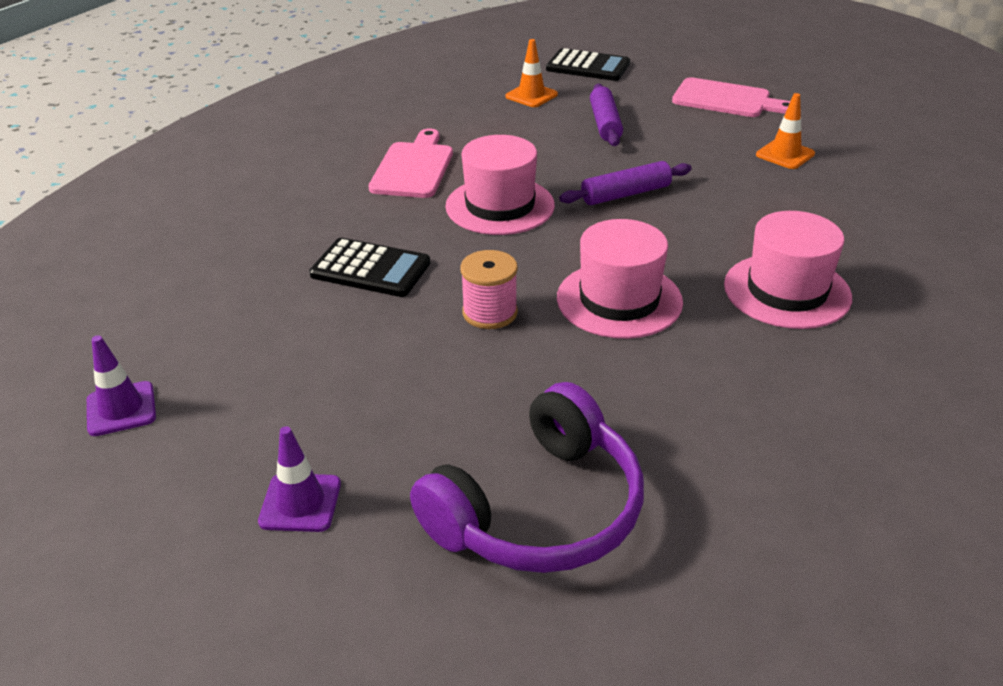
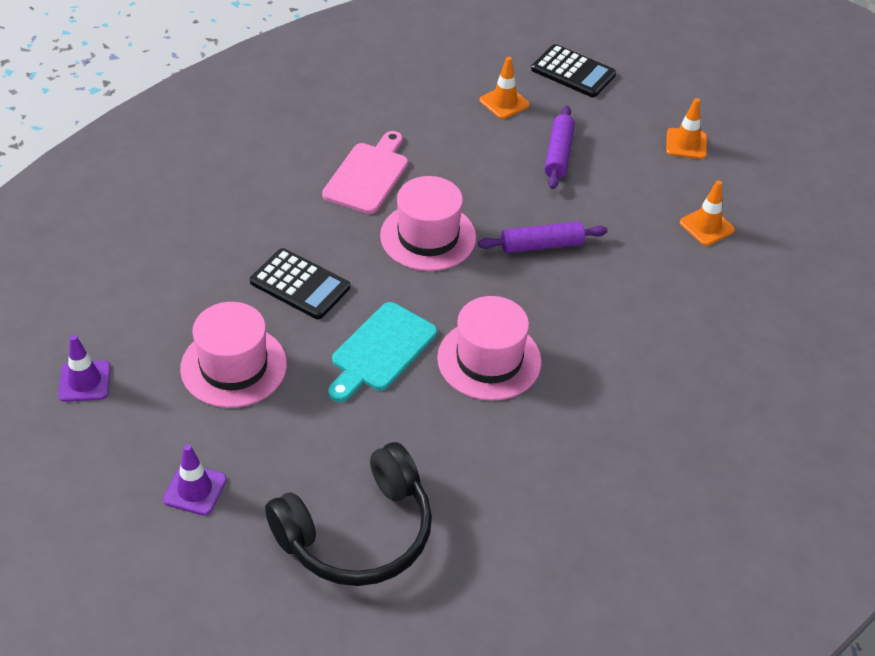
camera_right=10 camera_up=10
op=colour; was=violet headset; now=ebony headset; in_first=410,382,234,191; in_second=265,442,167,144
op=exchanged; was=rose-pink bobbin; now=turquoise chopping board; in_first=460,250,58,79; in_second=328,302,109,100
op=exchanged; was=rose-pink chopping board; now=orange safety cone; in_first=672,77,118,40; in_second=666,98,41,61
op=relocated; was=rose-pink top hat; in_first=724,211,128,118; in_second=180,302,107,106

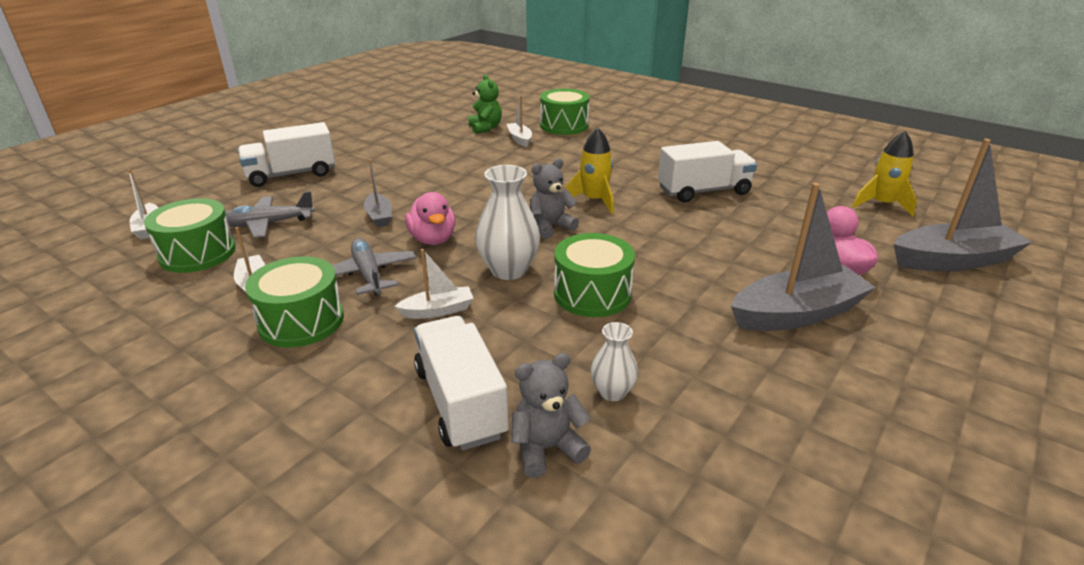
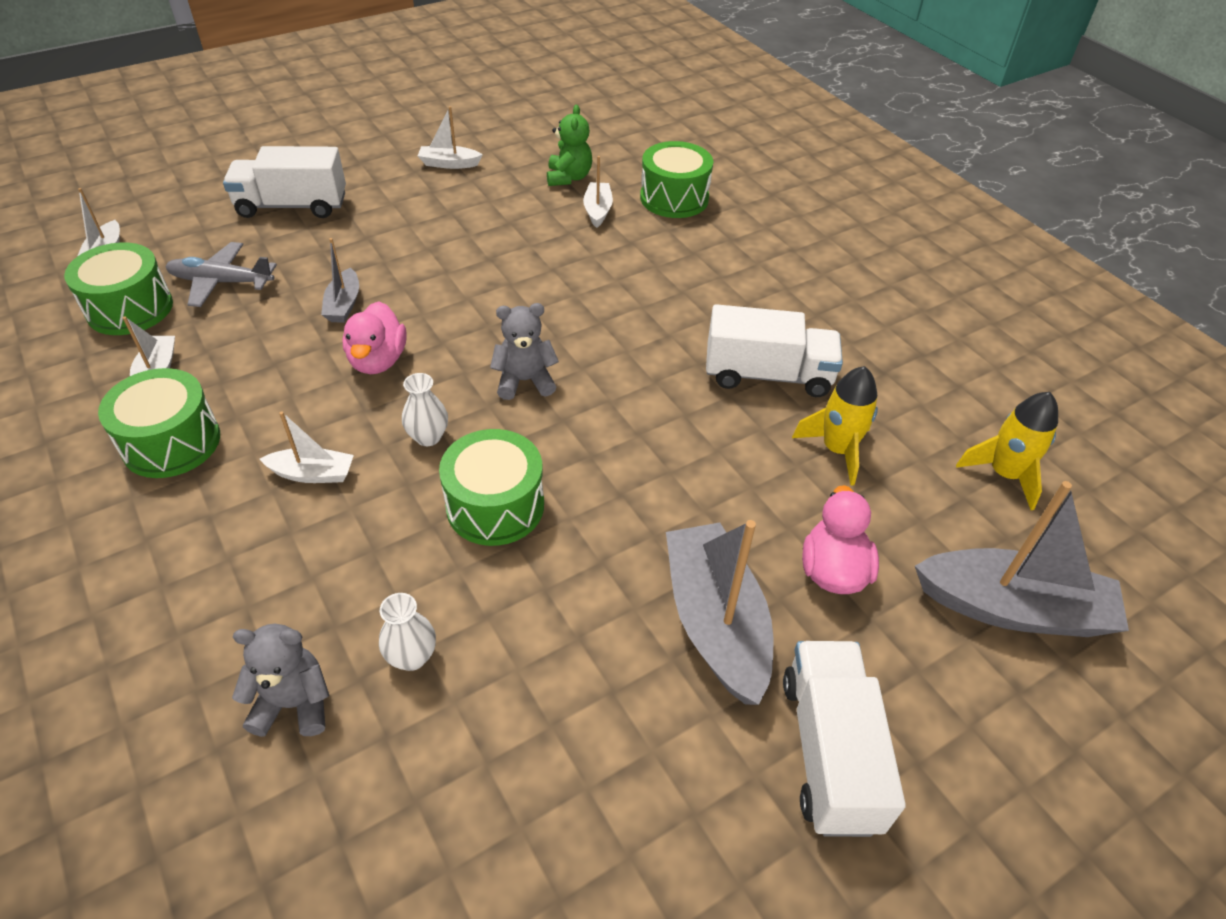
camera_right=20 camera_up=15
op=missing; was=ash-grey aeroplane; in_first=332,238,84,57
op=relocated; was=pure white truck; in_first=414,316,95,135; in_second=783,641,123,196
op=size; was=pure white vase; in_first=475,165,65,115; in_second=402,373,46,73; ratio=0.57
op=relocated; was=yellow rocket; in_first=565,128,49,86; in_second=792,366,86,120
op=spun; was=ash-grey boat; in_first=731,183,145,148; in_second=666,520,107,185; clockwise=-105
op=appeared; now=pure white boat; in_second=418,106,65,63

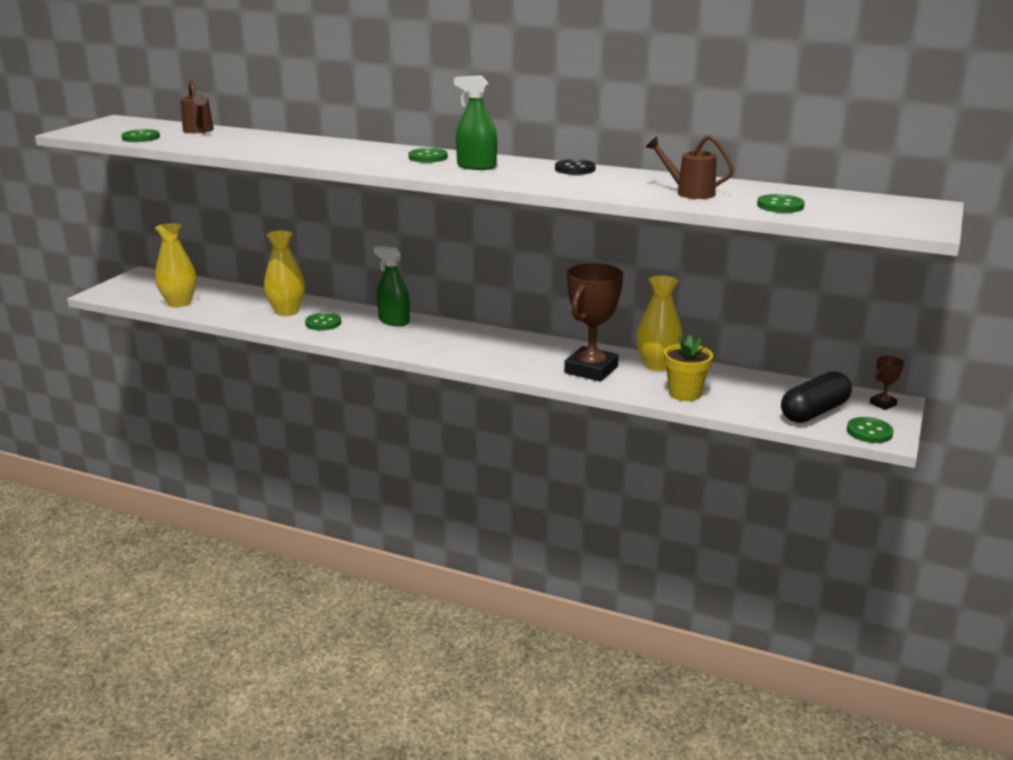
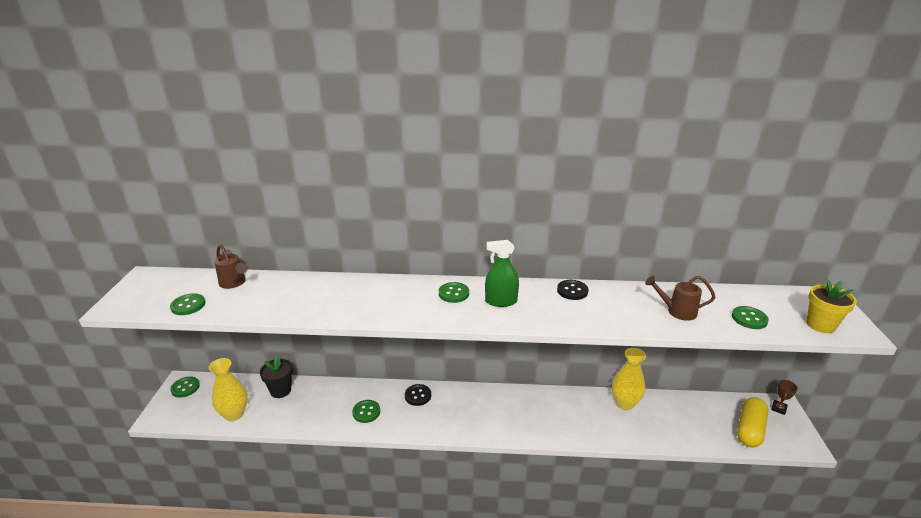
camera_right=-20 camera_up=5
op=missing; was=yellow vase; in_first=264,231,41,85
op=exchanged; was=emerald sprayer; now=ebony shirt button; in_first=374,246,36,80; in_second=405,384,26,22
op=missing; was=dark brown award cup; in_first=564,263,60,119
op=relocated; was=yellow flower pot; in_first=664,335,49,66; in_second=806,279,51,54
op=colour; was=ebony pill shape; now=yellow pill shape; in_first=781,371,71,52; in_second=737,397,32,51
op=relocated; was=emerald shirt button; in_first=847,417,47,26; in_second=170,377,30,21
op=appeared; now=ebony flower pot; in_second=260,356,33,42

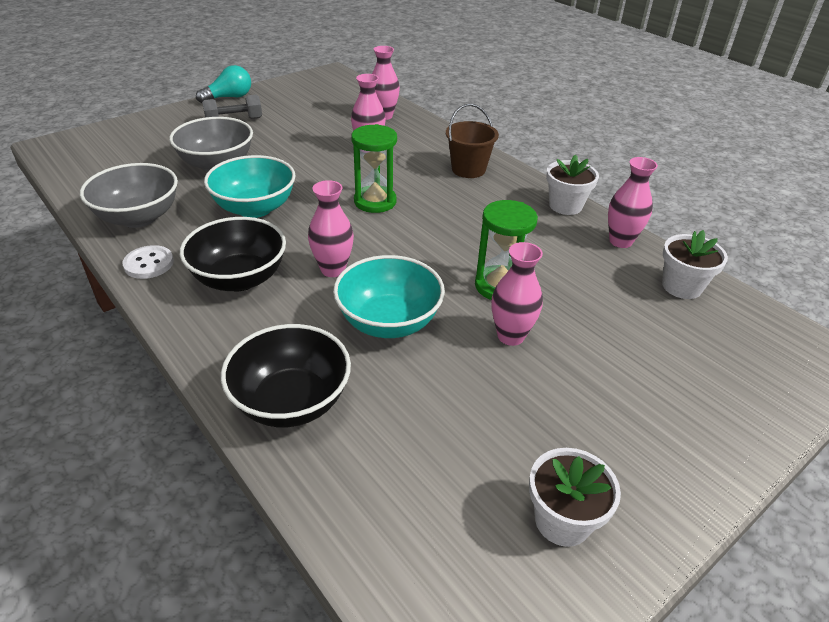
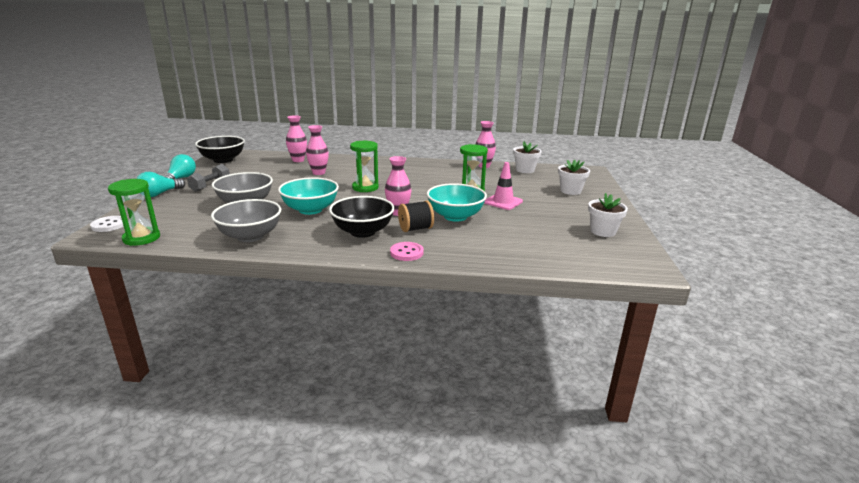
camera_right=-45 camera_up=-15
op=relocated; was=pure white shirt button; in_first=122,245,52,34; in_second=90,216,33,16
op=relocated; was=ebony serving bowl; in_first=221,324,130,103; in_second=195,136,50,27
op=missing; was=dark brown pail; in_first=446,104,53,74
op=exchanged; was=rose-pink vase; now=rose-pink safety cone; in_first=492,242,51,104; in_second=484,162,39,48
op=relocated; was=pure white flower pot; in_first=546,155,53,60; in_second=558,160,32,35
op=appeared; now=emerald sand timer; in_second=108,179,52,67
op=appeared; now=turquoise bulb; in_second=136,172,49,25
op=appeared; now=rose-pink shirt button; in_second=390,242,34,19
op=appeared; now=ebony bobbin; in_second=398,200,36,32

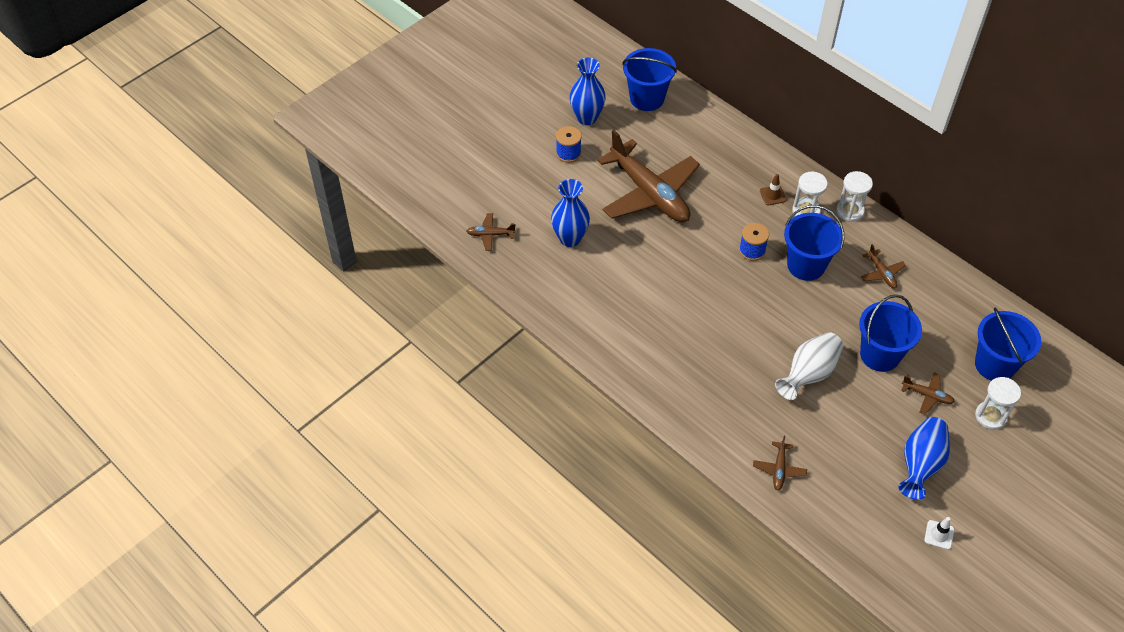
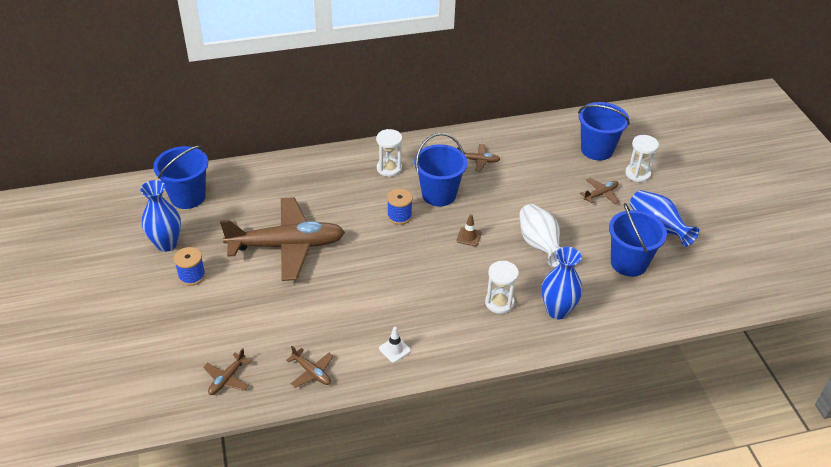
camera_right=-60 camera_up=-10
op=relocated; was=blue vase; in_first=551,179,39,68; in_second=542,247,40,72
op=relocated; was=dark brown aeroplane; in_first=753,436,54,55; in_second=286,346,48,42
op=relocated; was=dark brown safety cone; in_first=760,174,27,31; in_second=457,214,25,32
op=relocated; was=pure white sand timer; in_first=836,171,37,51; in_second=485,261,34,53
op=relocated; was=blue pail; in_first=859,294,63,78; in_second=609,203,58,74
op=relocated; was=pure white safety cone; in_first=924,517,30,33; in_second=379,327,32,36

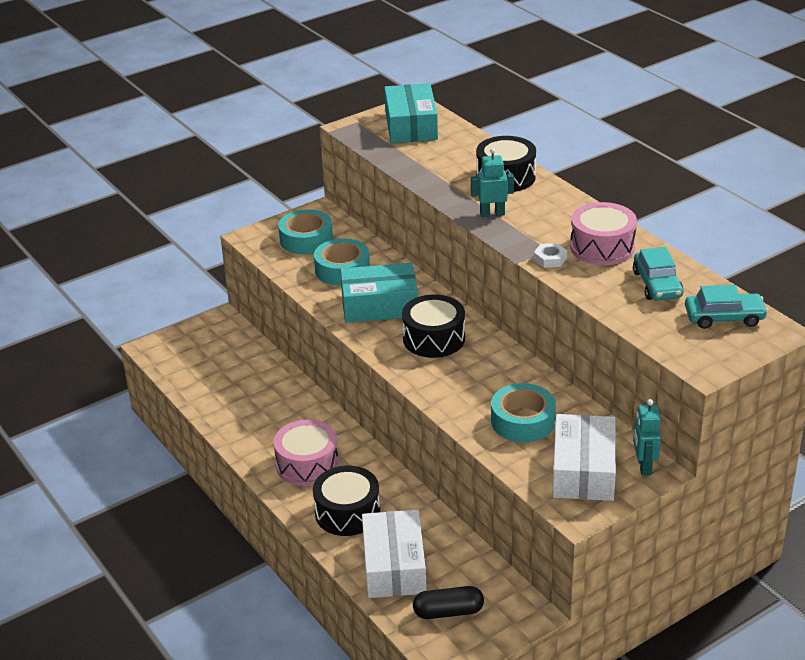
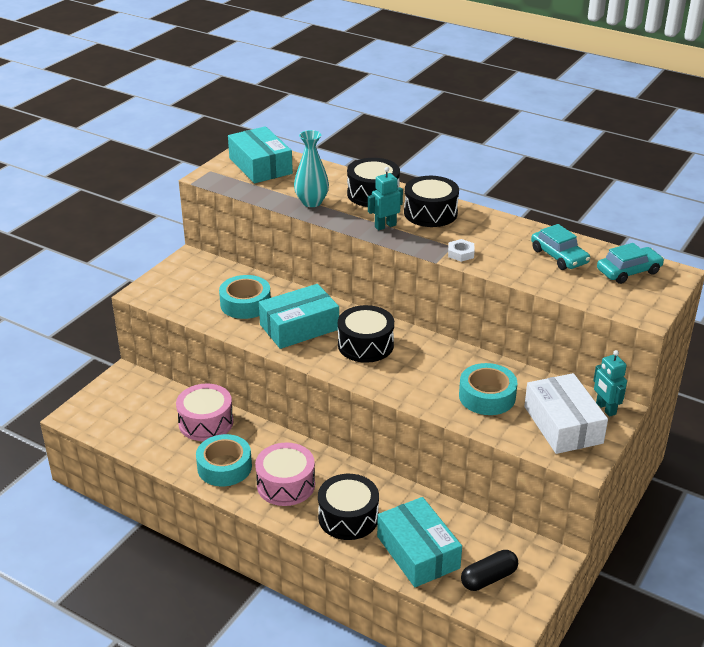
camera_right=-25 camera_up=0
op=relocated; was=turquoise tape; in_first=278,210,55,44; in_second=196,434,56,52
op=colour; was=pure white package; now=turquoise package; in_first=362,510,64,88; in_second=377,497,85,90
op=relocated; was=rose-pink snare drum; in_first=570,202,67,63; in_second=176,383,57,58
op=appeared; now=turquoise vase; in_second=294,130,35,77
op=appeared; now=ebony snare drum; in_second=404,176,55,51

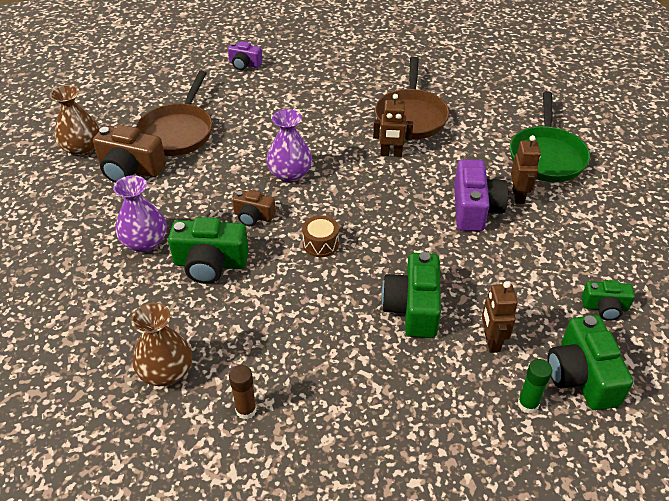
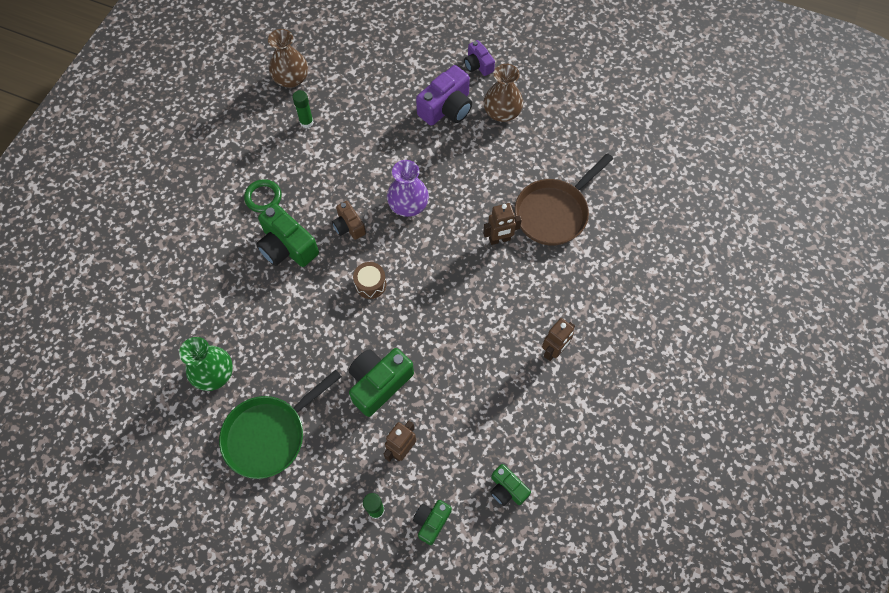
camera_right=40 camera_up=20
op=exchanged; was=dark brown camera; now=emerald stick of glue; in_first=93,125,73,58; in_second=292,90,22,38
op=exchanged; was=violet vase; now=emerald ring; in_first=113,175,54,77; in_second=244,179,38,34
op=relocated; was=dark brown vase; in_first=131,303,61,83; in_second=484,64,39,58
op=missing; was=dark brown pan; in_first=136,71,77,85
op=exchanged; was=dark brown stick of glue; now=emerald vase; in_first=229,365,28,54; in_second=179,337,54,54
op=spun; was=dark brown toy robot; in_first=373,94,40,63; in_second=483,203,39,42; clockwise=-60
op=relocated; was=violet camera; in_first=454,159,54,72; in_second=416,65,56,61
op=relocated; was=emerald pan; in_first=510,91,80,91; in_second=219,370,123,109
op=size; was=emerald camera; in_first=547,315,86,95; in_second=413,500,39,45; ratio=0.58

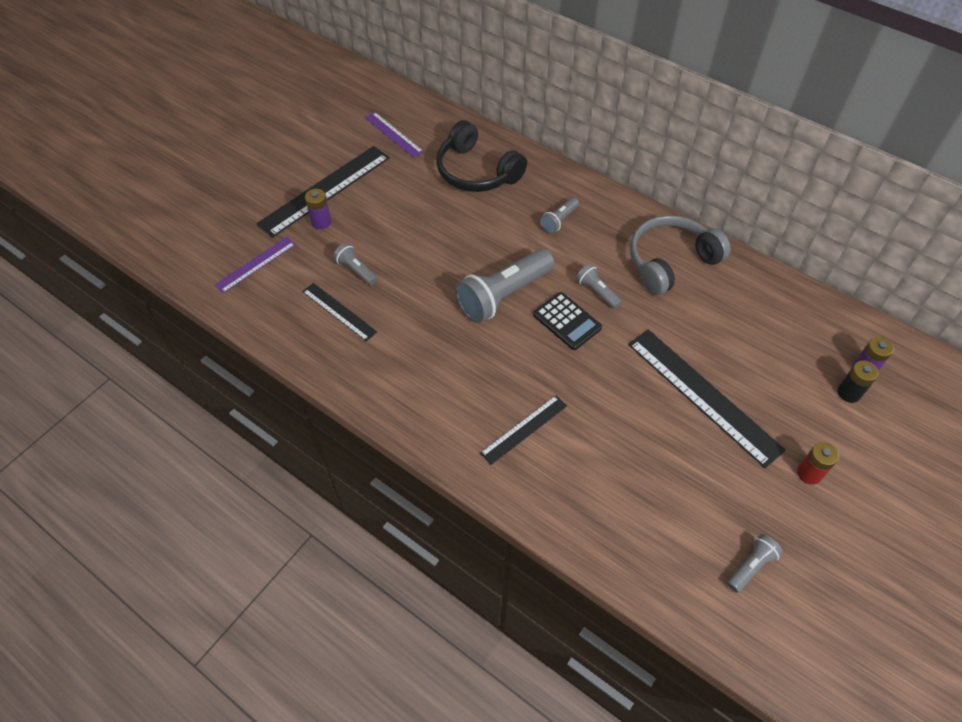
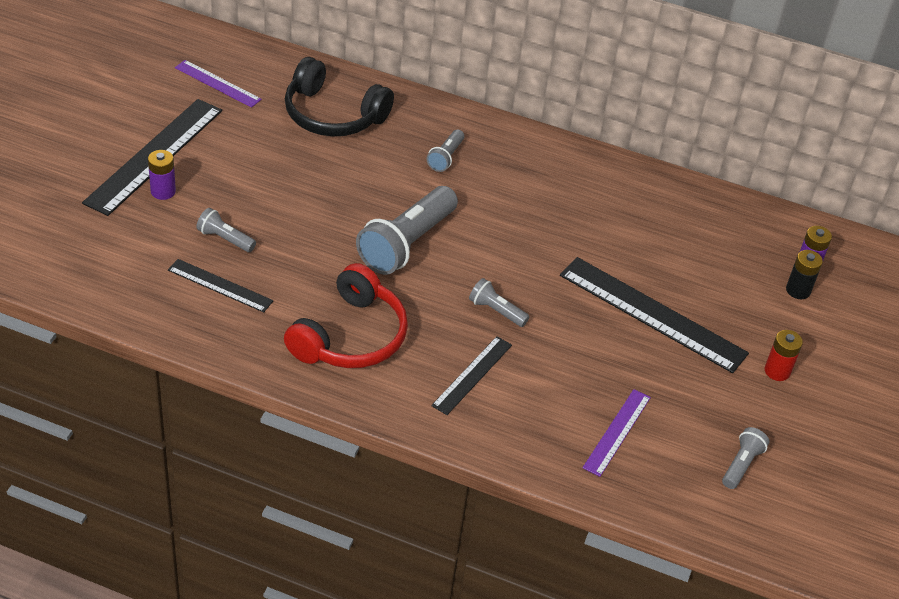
camera_right=-20 camera_up=-10
op=relocated; was=violet measuring stick; in_first=214,237,82,56; in_second=582,389,69,88
op=missing; was=ebony calculator; in_first=533,292,69,58
op=relocated; was=ash-grey torch; in_first=576,264,46,45; in_second=469,278,61,49
op=missing; was=ash-grey headset; in_first=630,215,101,80
op=appeared; now=crimson headset; in_second=284,263,124,105

